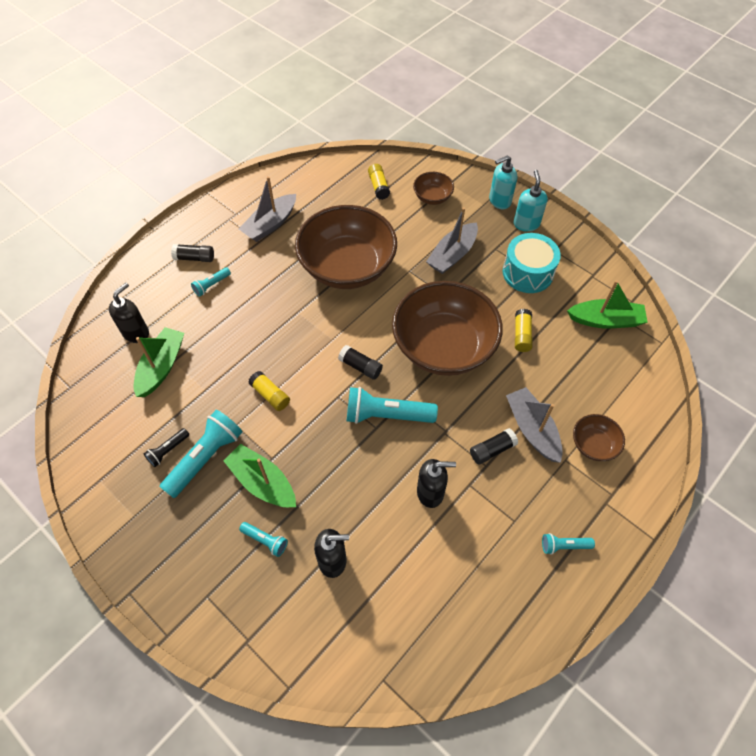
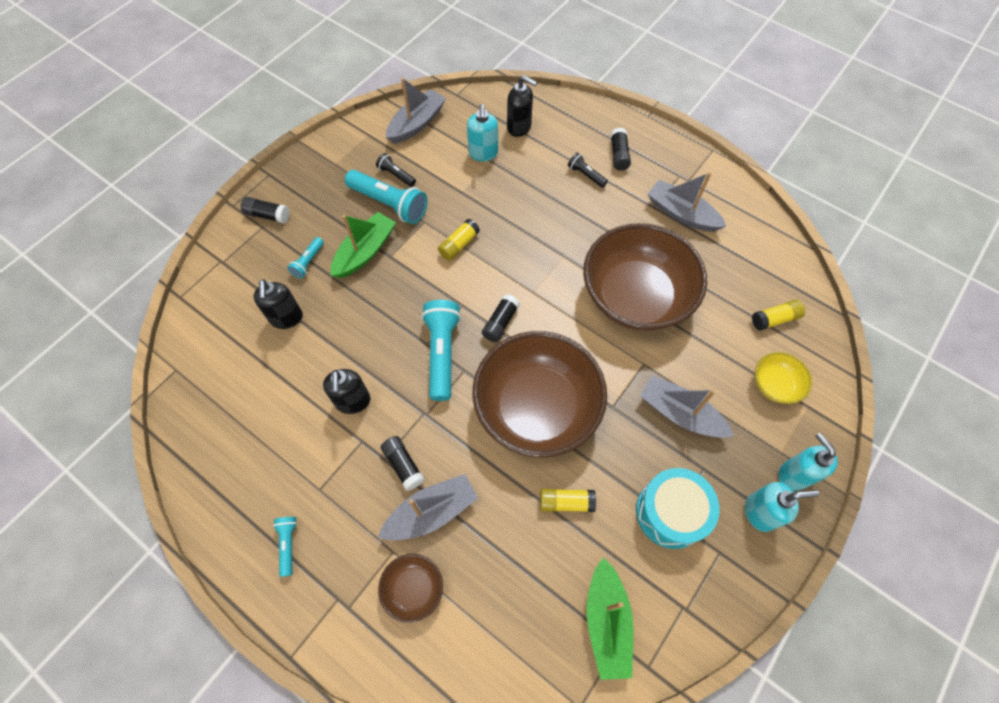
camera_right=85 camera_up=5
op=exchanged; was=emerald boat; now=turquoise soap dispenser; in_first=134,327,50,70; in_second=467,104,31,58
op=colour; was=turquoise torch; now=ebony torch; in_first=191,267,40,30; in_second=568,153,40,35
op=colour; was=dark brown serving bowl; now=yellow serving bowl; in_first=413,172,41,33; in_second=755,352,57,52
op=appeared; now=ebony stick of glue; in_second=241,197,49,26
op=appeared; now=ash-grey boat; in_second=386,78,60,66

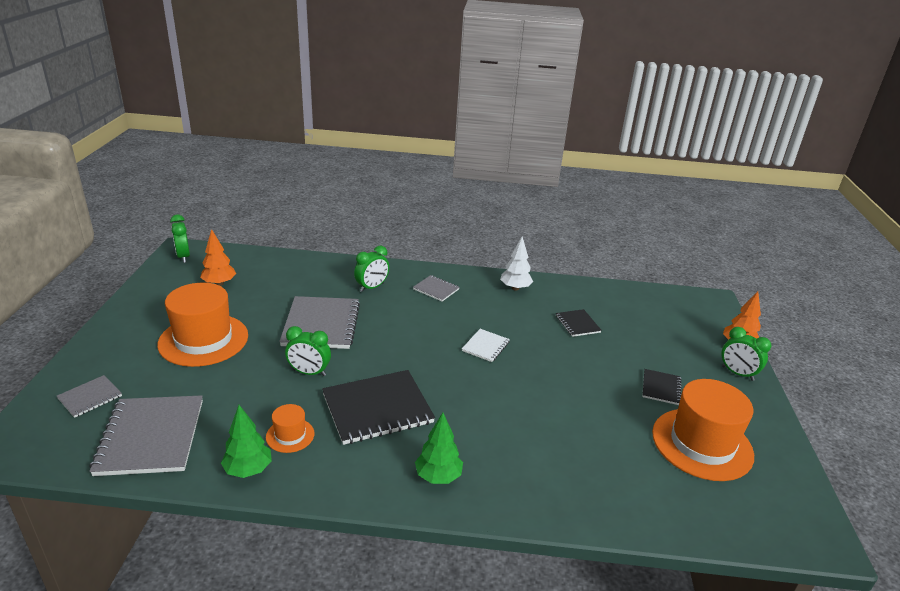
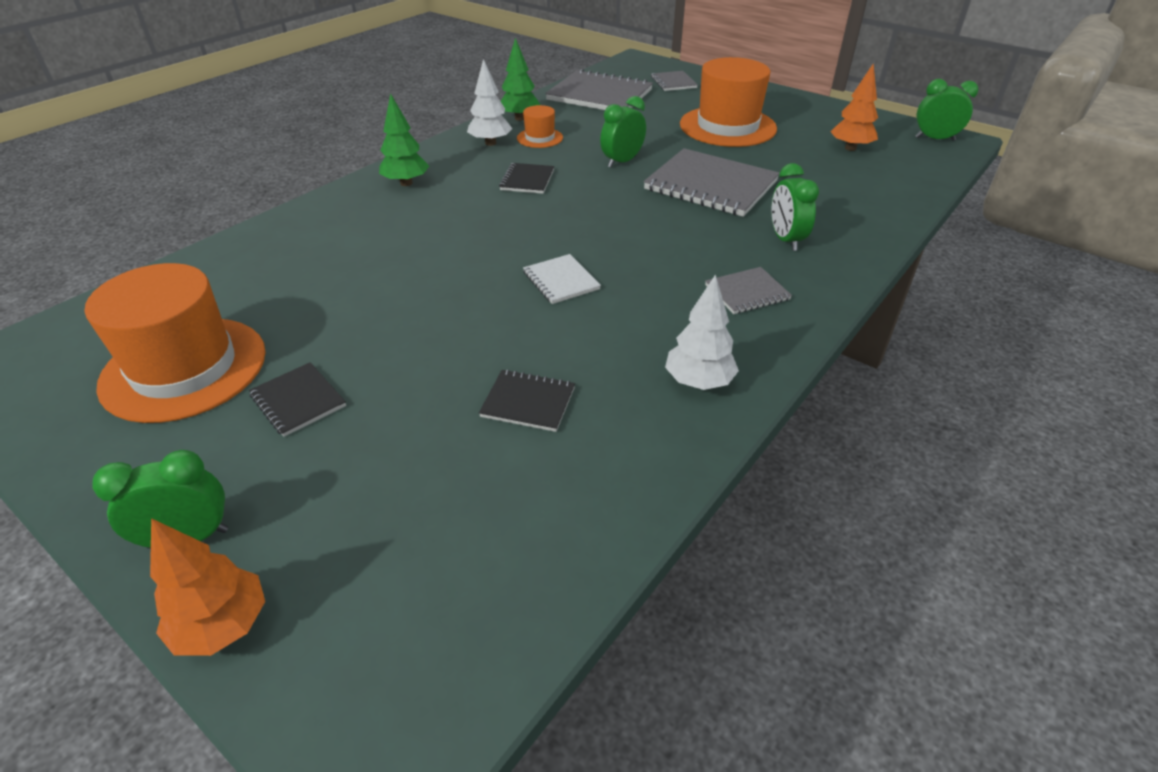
camera_right=125 camera_up=10
op=size; was=ebony notebook; in_first=322,370,113,75; in_second=499,163,55,31; ratio=0.5
op=appeared; now=pure white tree; in_second=467,59,45,87

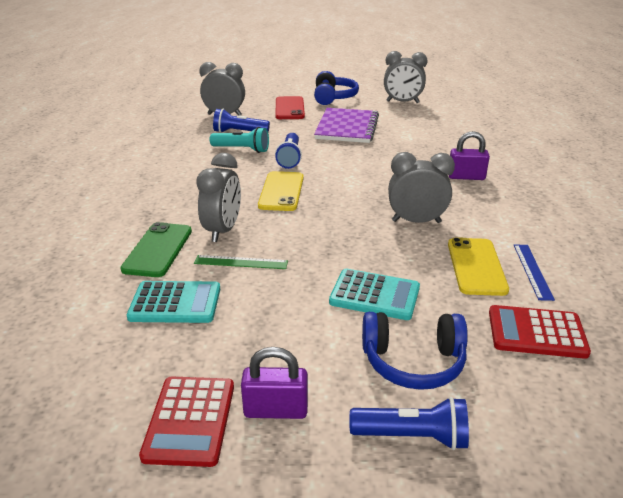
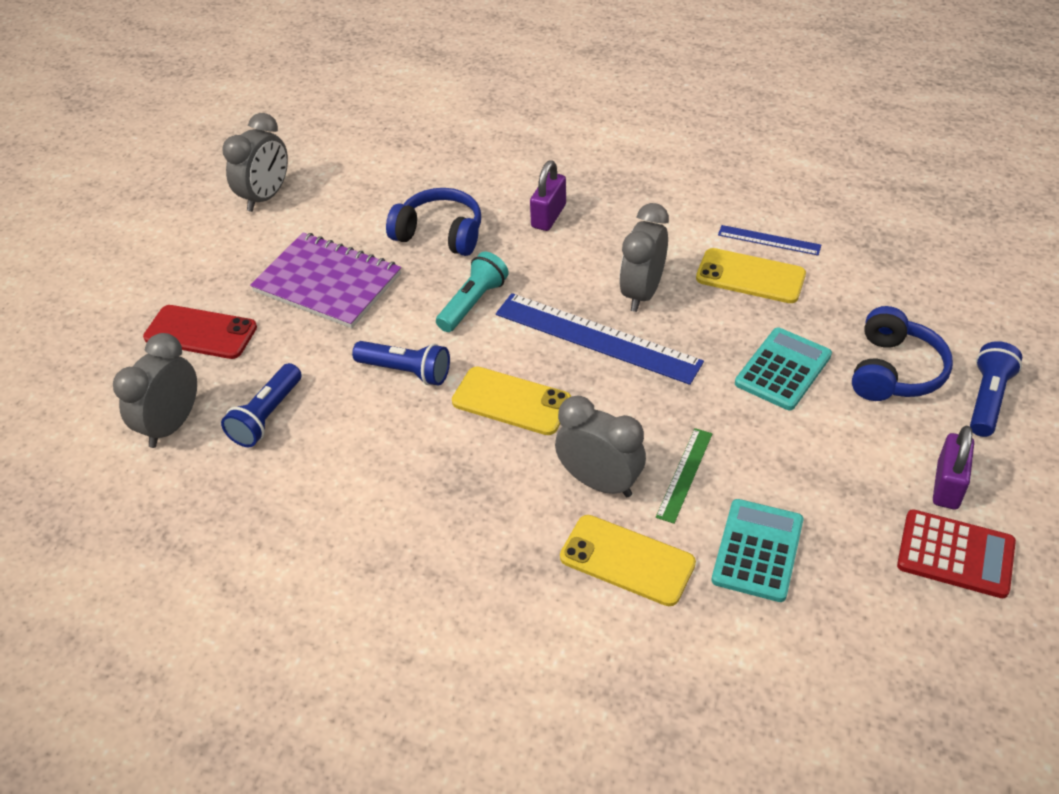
camera_right=-70 camera_up=15
op=colour; was=emerald smartphone; now=yellow smartphone; in_first=120,222,72,55; in_second=560,515,136,91
op=relocated; was=turquoise torch; in_first=210,127,59,26; in_second=436,251,73,81
op=relocated; was=blue headset; in_first=314,71,45,34; in_second=386,188,95,68
op=missing; was=crimson calculator; in_first=489,305,102,54
op=appeared; now=blue measuring stick; in_second=496,293,208,92

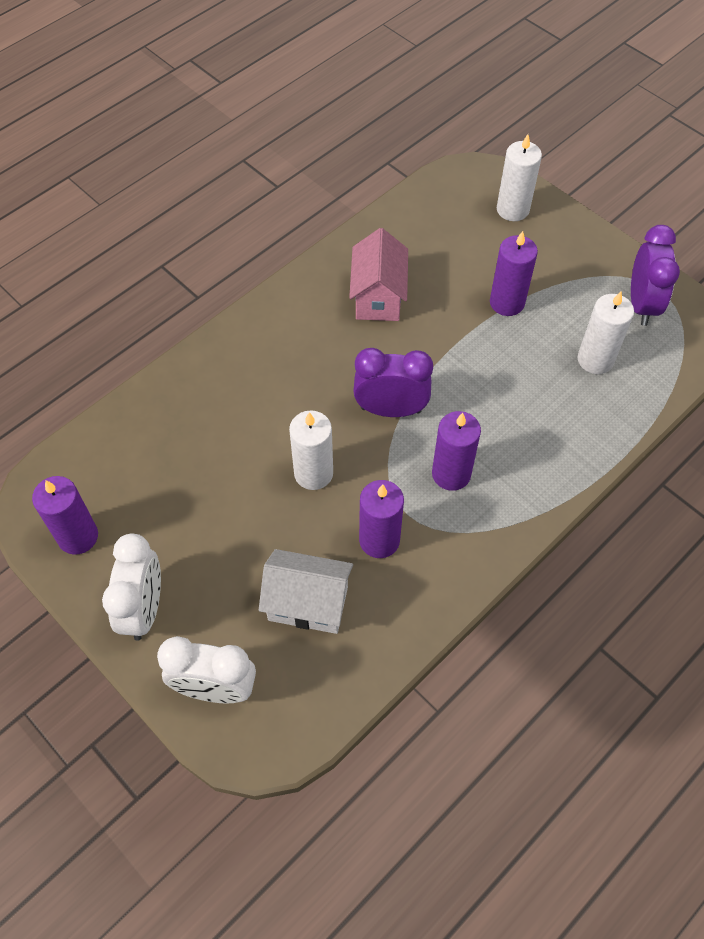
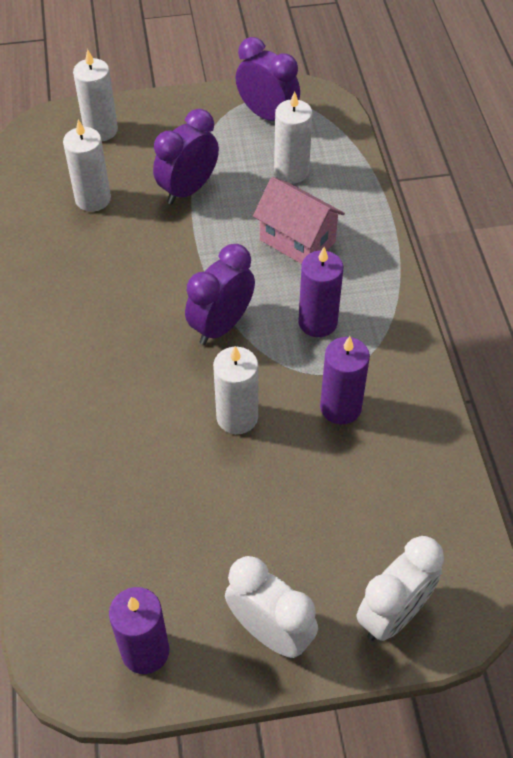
camera_right=-55 camera_up=-5
op=missing; was=pure white house; in_first=259,549,94,85
op=relocated; was=rose-pink house; in_first=349,228,59,93; in_second=253,177,92,87
op=exchanged; was=violet candle; now=violet bedside clock; in_first=490,231,48,85; in_second=153,109,66,95
op=appeared; now=pure white candle; in_second=63,119,48,93

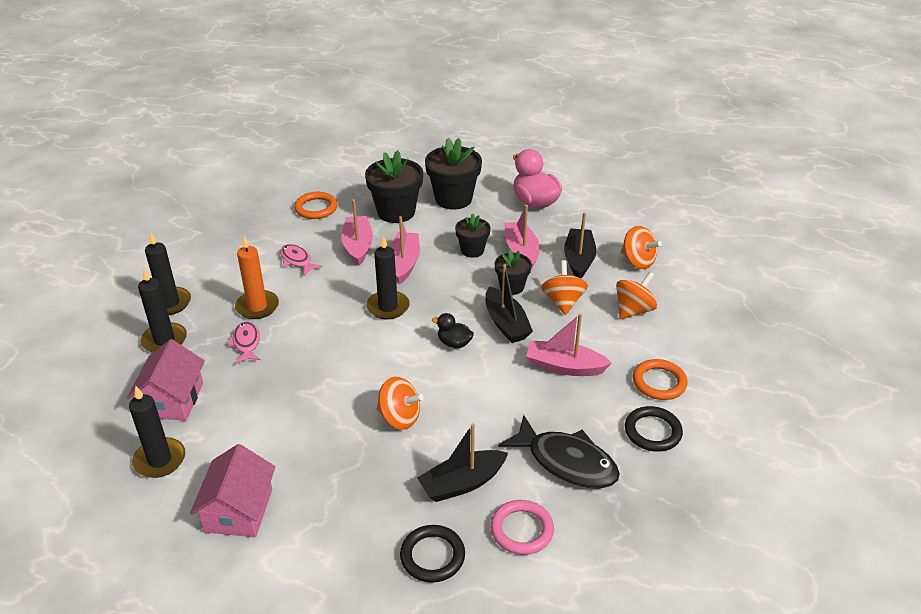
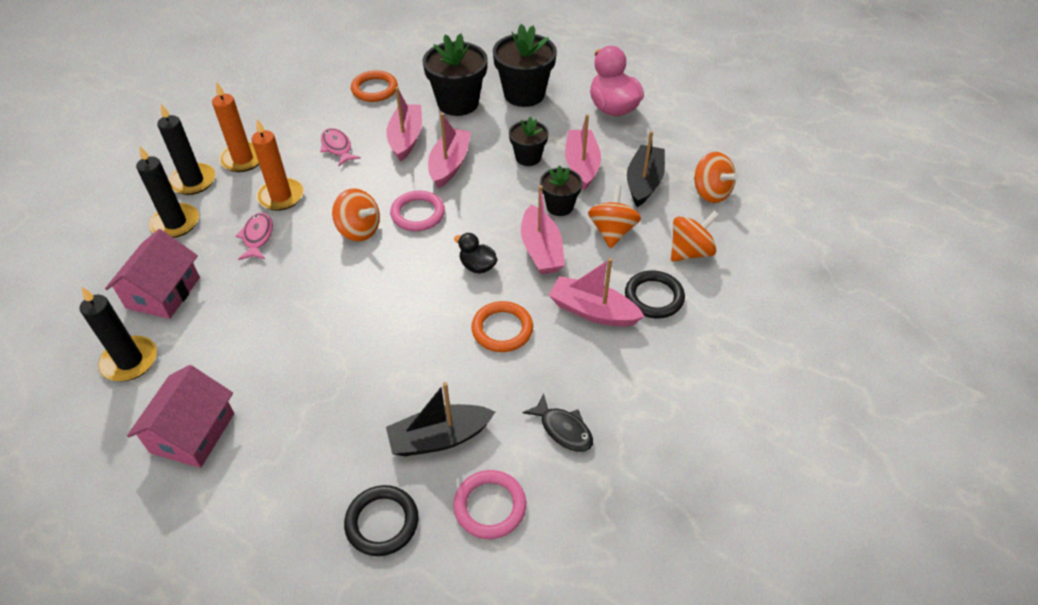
camera_right=10 camera_up=10
op=exchanged; was=ebony candle; now=rose-pink ring; in_first=366,236,44,84; in_second=390,191,55,40
op=relocated; was=orange toy top; in_first=377,377,47,53; in_second=332,188,48,53
op=colour; was=ebony boat; now=rose-pink boat; in_first=485,264,48,79; in_second=521,185,44,89
op=size; was=ebony toy fish; in_first=498,415,122,74; in_second=523,393,70,59; ratio=0.55
op=relocated; was=ebony ring; in_first=625,406,58,46; in_second=625,270,60,48
op=relocated; was=orange ring; in_first=633,359,55,41; in_second=471,301,62,51
op=appeared; now=orange candle; in_second=212,82,47,90

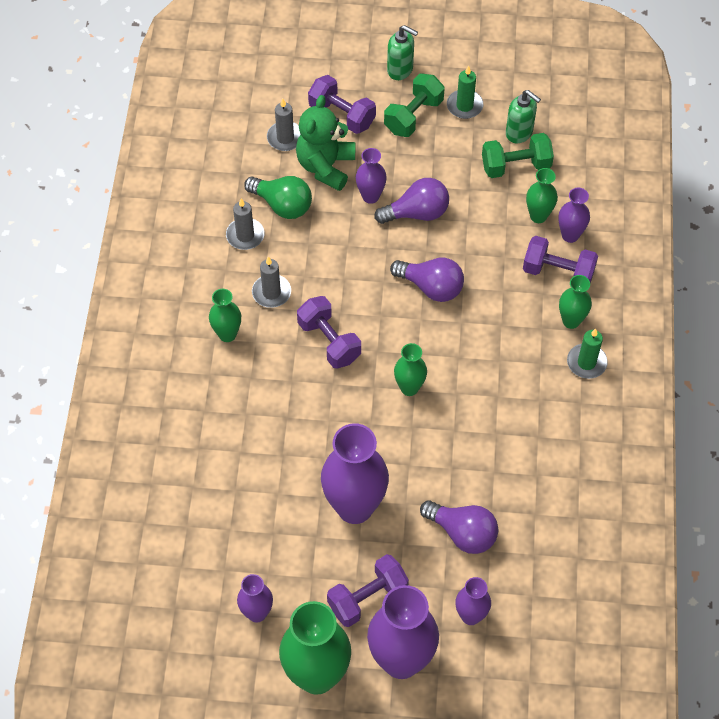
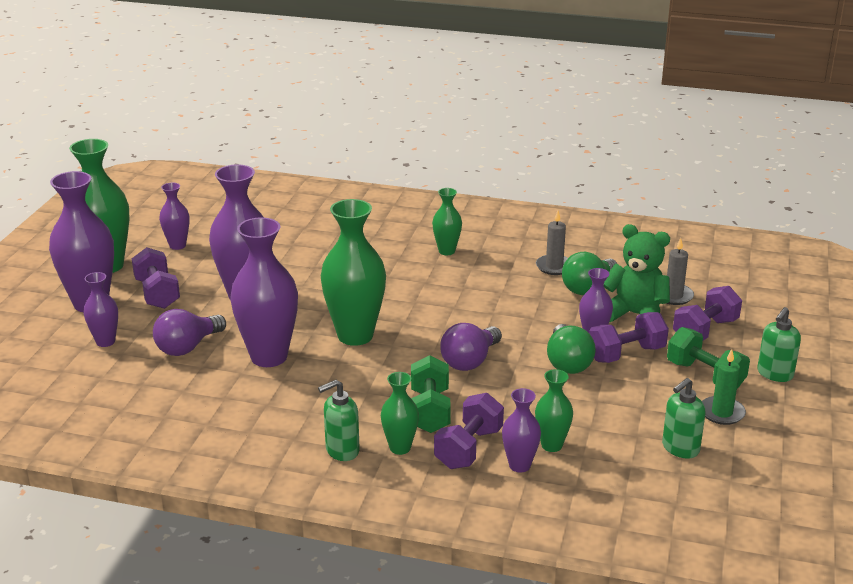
camera_right=100 camera_up=-30
op=missing; was=ash-grey candle; in_first=252,257,39,51
op=relocated; was=violet hand weight; in_first=297,296,64,73; in_second=589,312,80,51
op=colour; was=violet bulb; now=emerald bulb; in_first=374,178,75,46; in_second=547,324,49,50
op=size; was=emerald vase; in_first=394,343,33,53; in_second=321,199,65,147; ratio=1.93
op=relocated; was=emerald hand weight; in_first=482,133,72,45; in_second=411,355,40,78
op=exchanged; was=emerald candle; now=emerald soap dispenser; in_first=567,329,41,50; in_second=318,380,42,81
op=appeared; now=violet vase; in_second=230,217,68,150

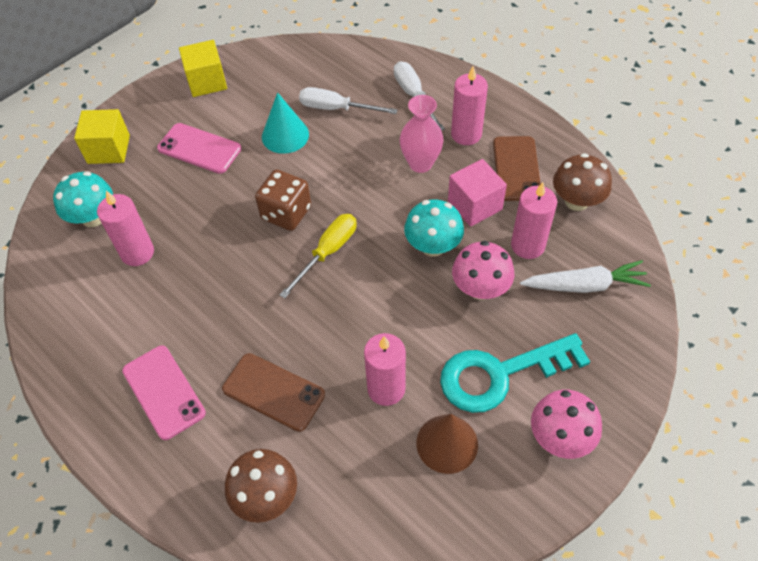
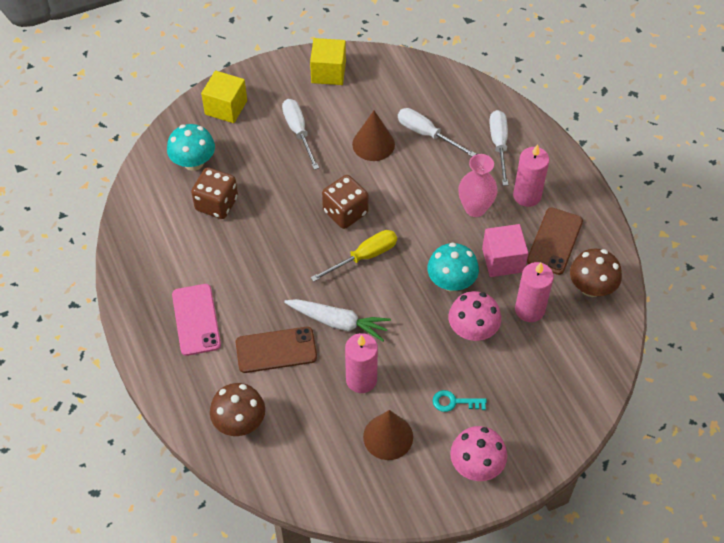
camera_right=20 camera_up=0
op=exchanged; was=rose-pink candle; now=dark brown game die; in_first=97,191,57,75; in_second=191,167,47,52
op=exchanged; was=rose-pink smartphone; now=pure white flat screwdriver; in_first=157,123,84,51; in_second=282,99,37,71
op=spun; was=dark brown smartphone; in_first=222,353,103,79; in_second=236,327,81,46; clockwise=-60
op=colour; was=turquoise solid cone; now=dark brown solid cone; in_first=262,92,47,62; in_second=352,110,43,51
op=size; was=turquoise key; in_first=440,333,150,80; in_second=433,390,54,22; ratio=0.42
op=relocated; was=pure white toy carrot; in_first=520,260,131,33; in_second=284,299,107,42

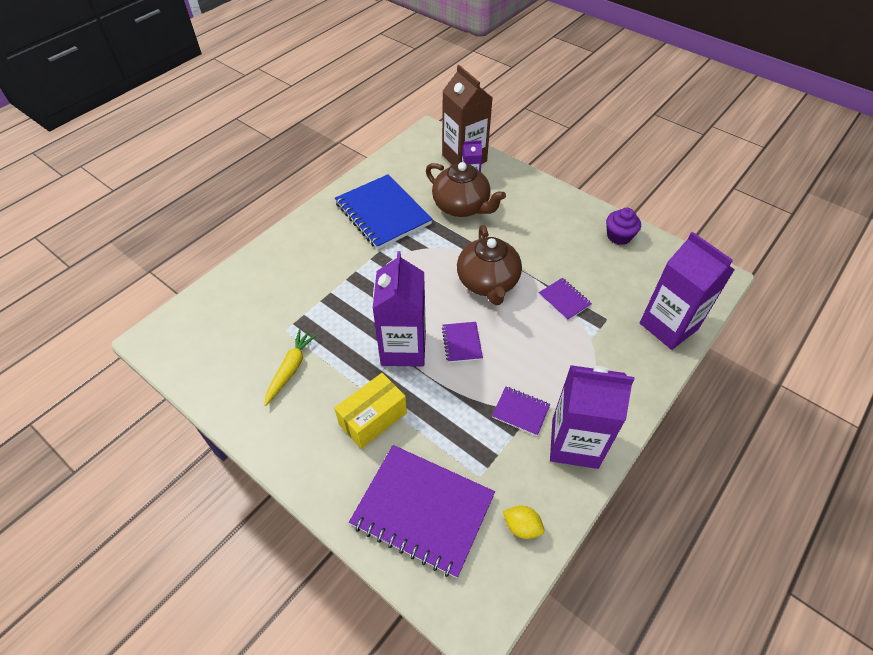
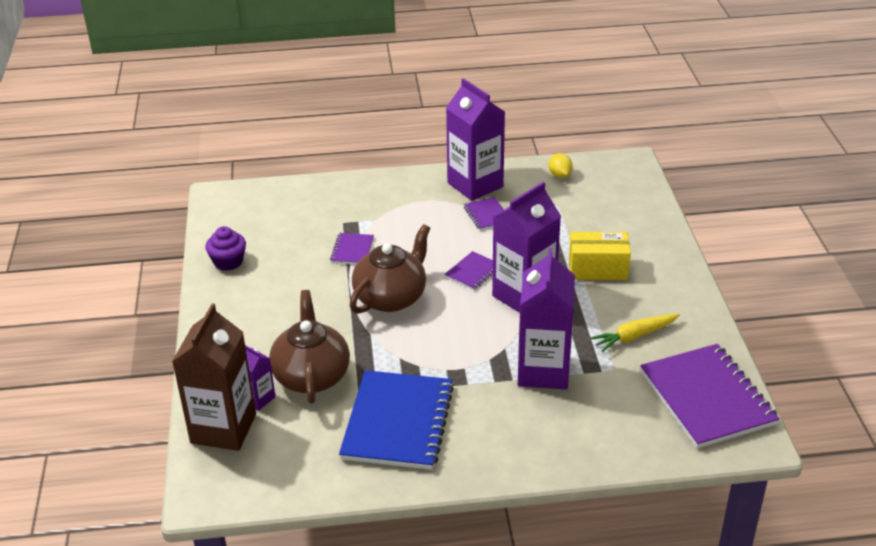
camera_right=-135 camera_up=-15
op=relocated; was=violet notebook; in_first=349,445,146,133; in_second=640,344,140,105
op=relocated; was=violet juice carton; in_first=640,232,95,118; in_second=518,248,57,142

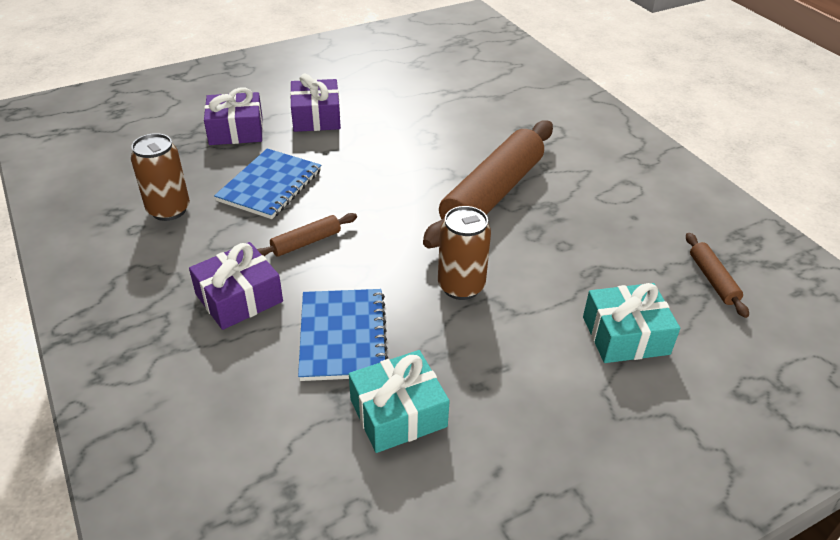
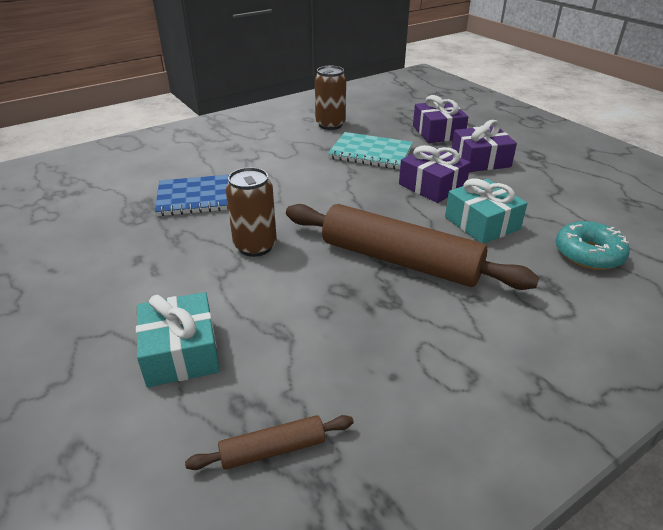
camera_right=85 camera_up=-5
op=relocated; was=violet present; in_first=189,242,94,88; in_second=399,145,72,58
op=colour; was=blue notebook; now=turquoise notebook; in_first=214,148,107,71; in_second=328,132,85,37
op=missing; was=dark brown pastry roller; in_first=257,213,100,43
op=relocated; was=turquoise present; in_first=349,350,101,103; in_second=445,178,82,66
op=appeared; now=turquoise doughnut; in_second=555,221,75,49

